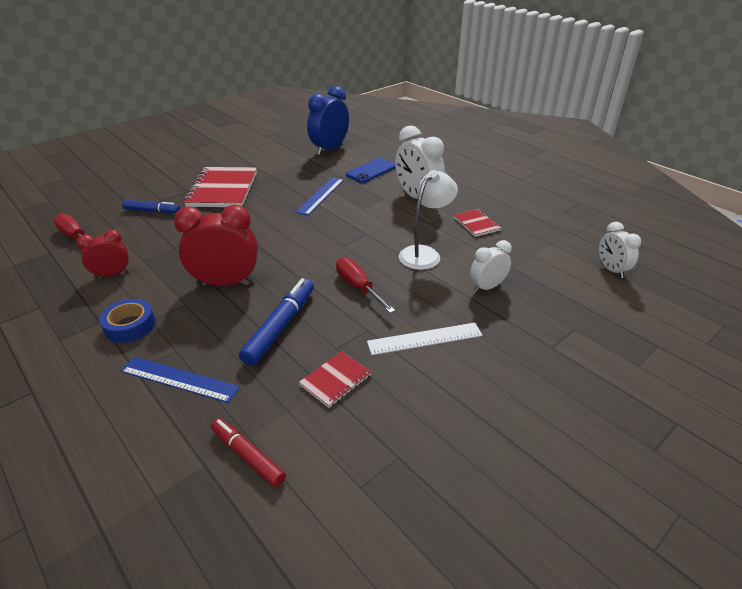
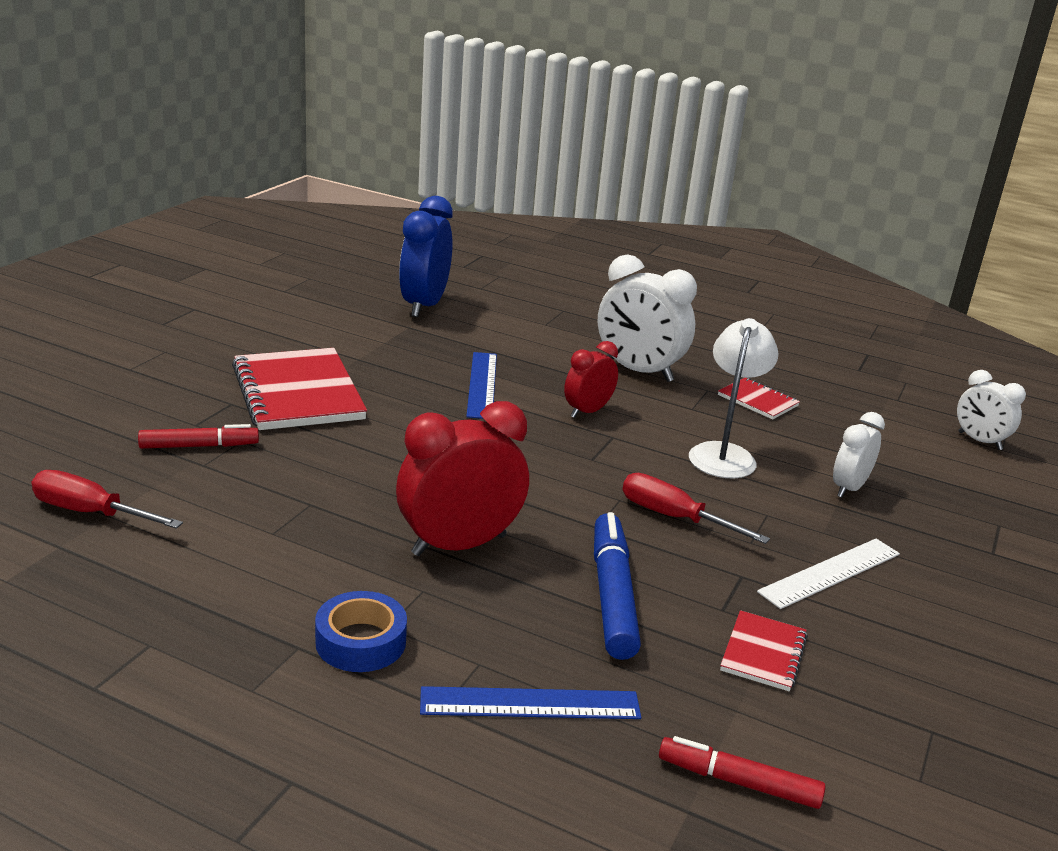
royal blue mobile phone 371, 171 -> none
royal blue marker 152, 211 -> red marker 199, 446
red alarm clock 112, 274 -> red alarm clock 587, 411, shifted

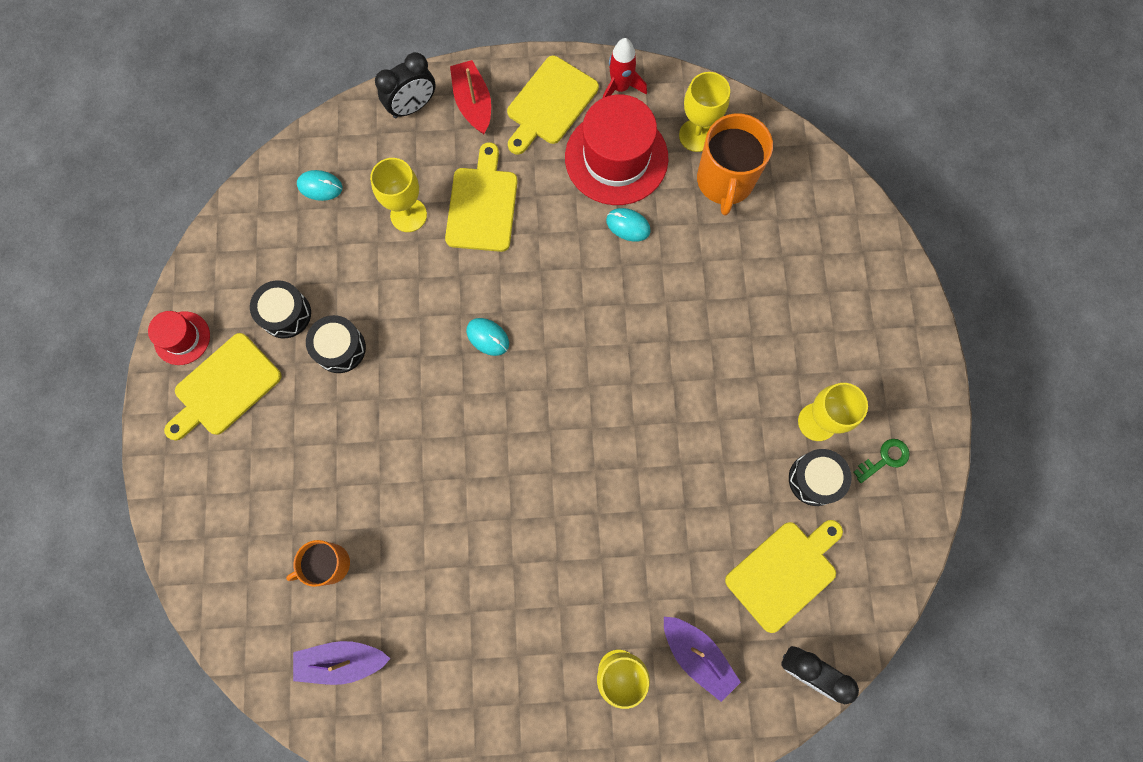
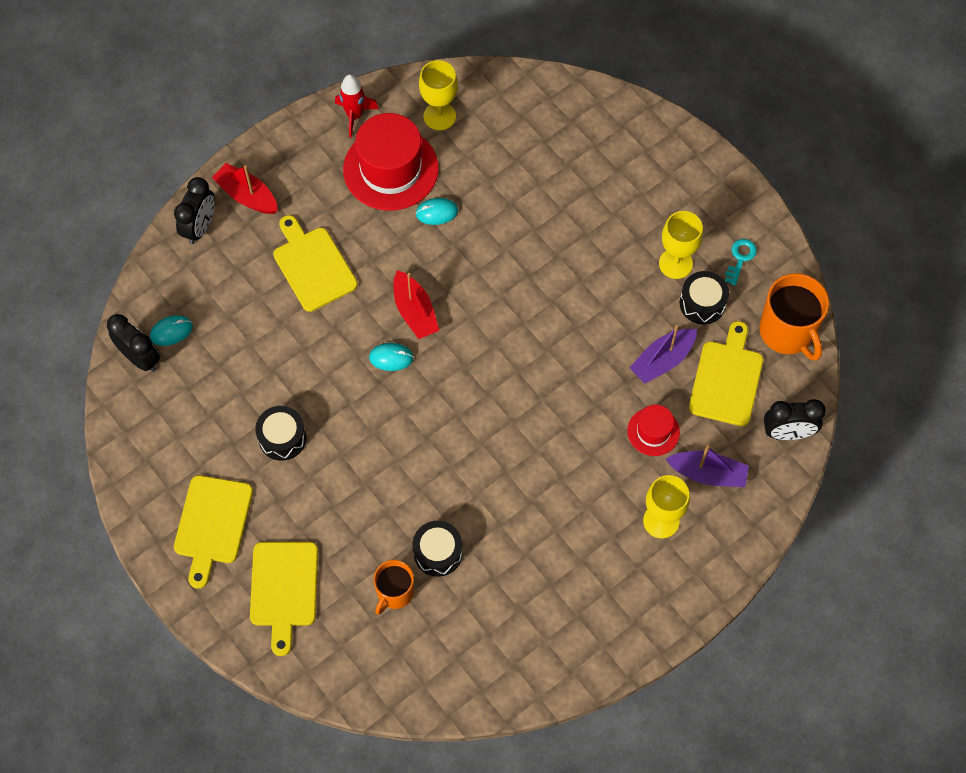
yellow chopping board 550, 104 -> yellow chopping board 284, 589, shifted
bright orange coffee mug 725, 181 -> bright orange coffee mug 787, 332, shifted
yellow goblet 408, 215 -> none
ebony snare drum 286, 314 -> ebony snare drum 438, 553, shifted
red hat 182, 338 -> red hat 653, 431, shifted
leaf-green key 885, 459 -> turquoise key 740, 258
violet boat 342, 661 -> violet boat 662, 360, shifted
none -> red boat 415, 311
none -> ebony alarm clock 140, 358

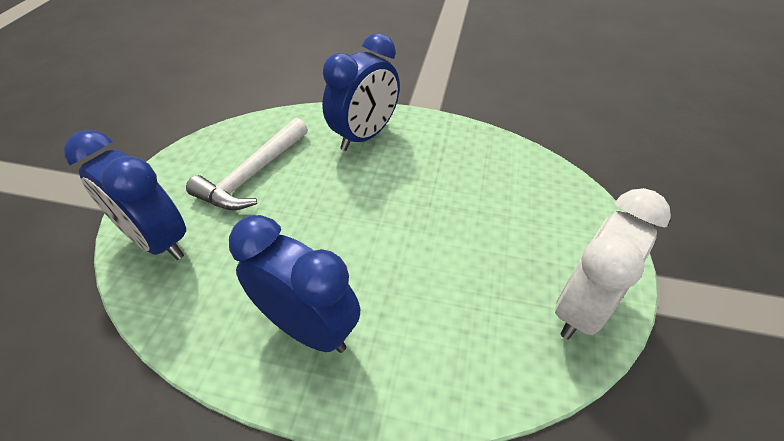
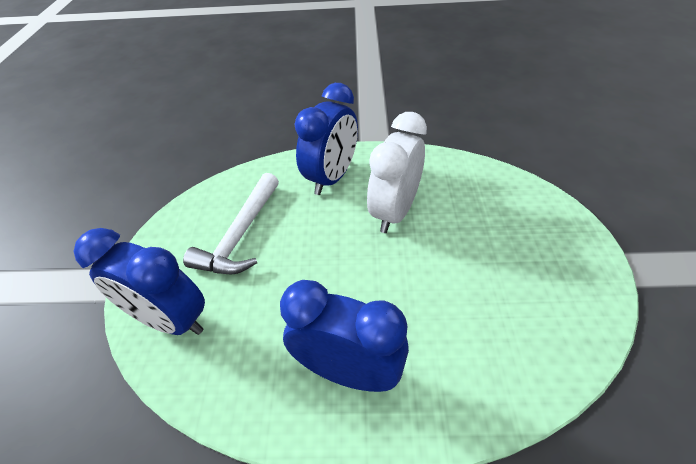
snow-white alarm clock 581, 307 -> snow-white alarm clock 394, 212, shifted

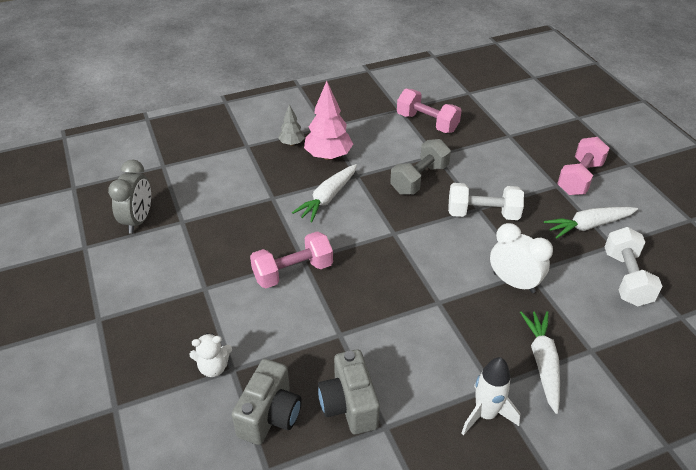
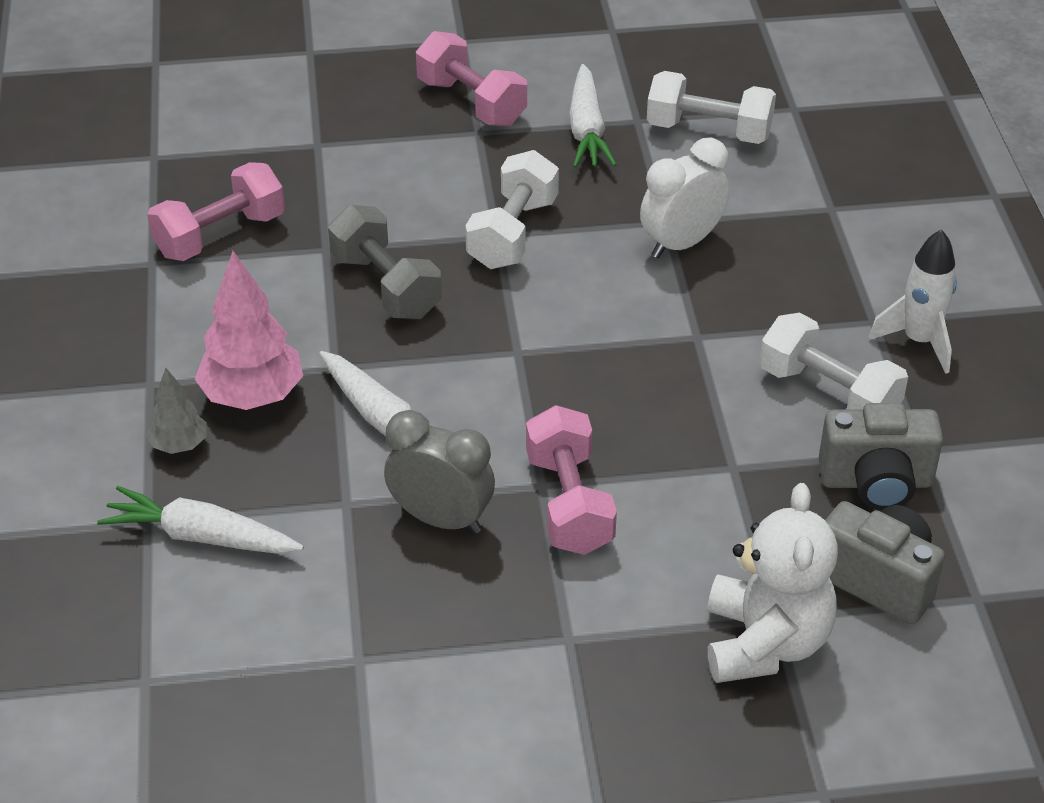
grey alarm clock 138, 220 -> grey alarm clock 441, 519, shifted
snow-white toy carrot 542, 363 -> snow-white toy carrot 201, 536, shifted
snow-white stuffed bear 213, 367 -> snow-white stuffed bear 765, 643, x1.90
none -> snow-white free weight 828, 393

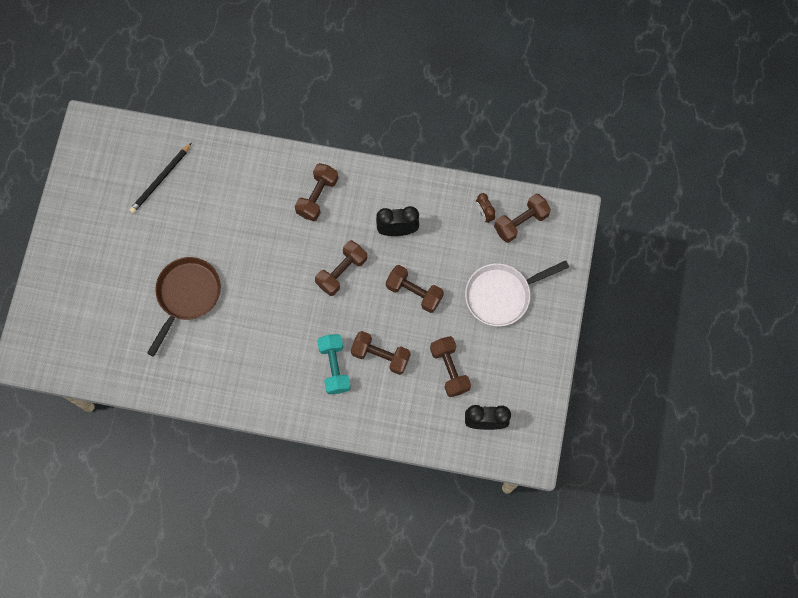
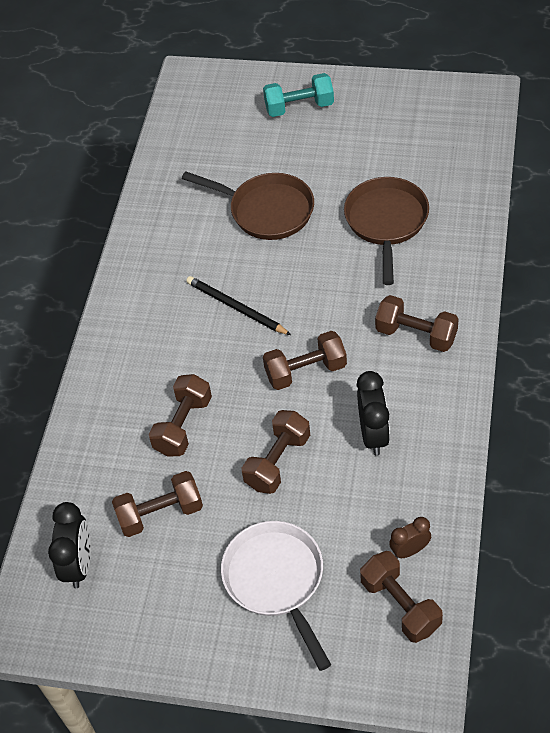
ebony wooden pencil 160, 179 -> ebony wooden pencil 236, 307, shifted
dark brown free weight 341, 272 -> dark brown free weight 305, 371, 60 degrees counterclockwise
turquoise free weight 334, 367 -> turquoise free weight 299, 107, shifted
none -> dark brown pan 386, 222

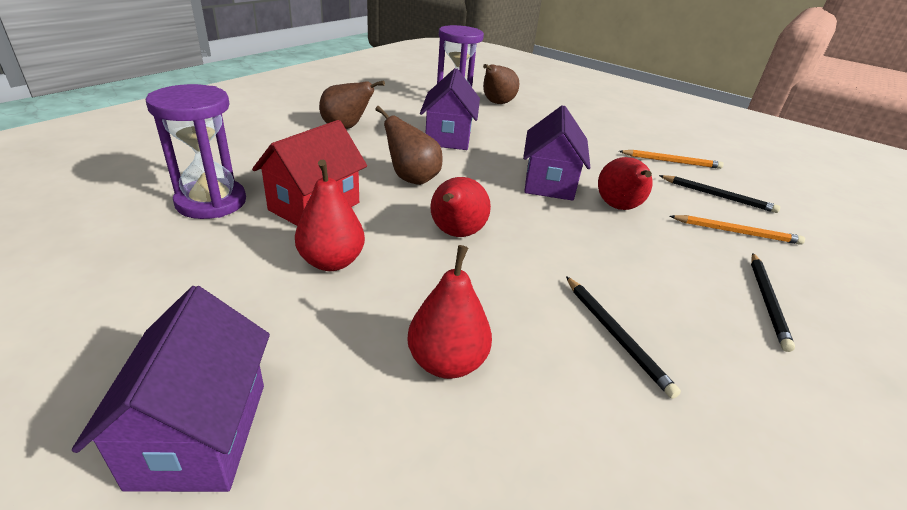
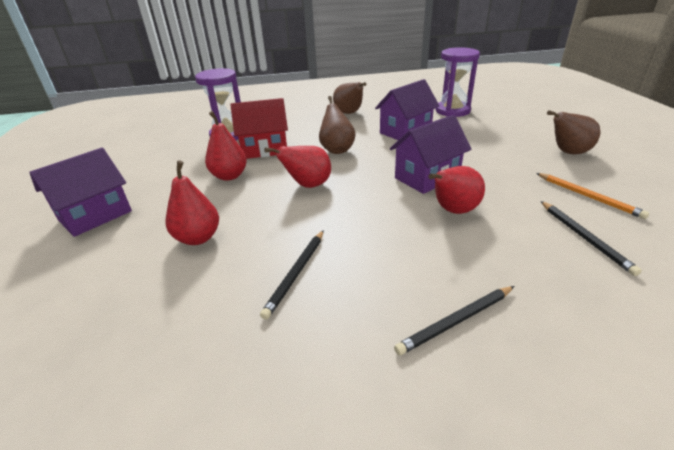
dark brown pear fruit 496, 103 -> dark brown pear fruit 567, 152, shifted
bright orange wooden pencil 736, 232 -> none

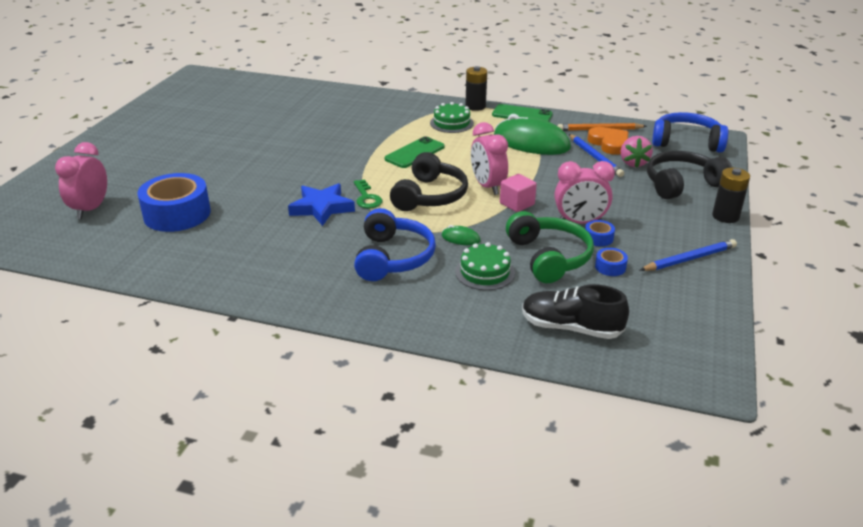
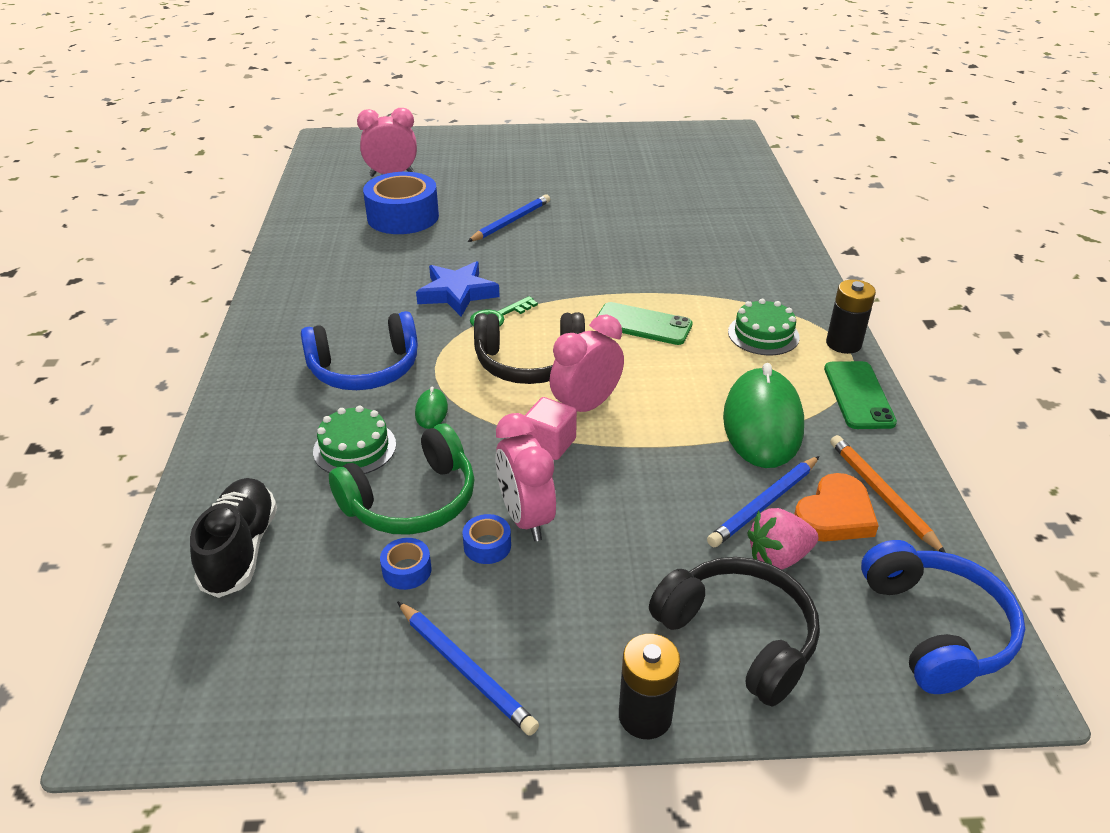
none -> royal blue wooden pencil 511, 221

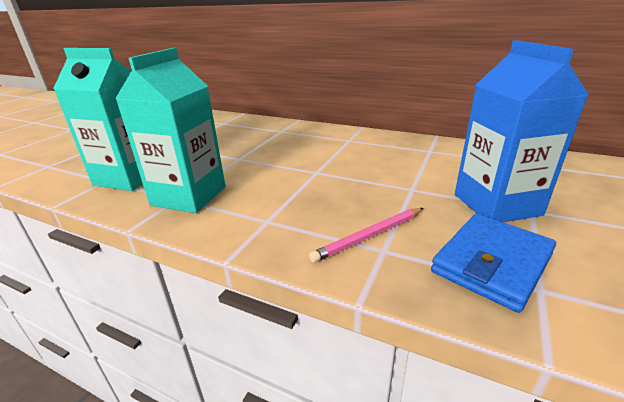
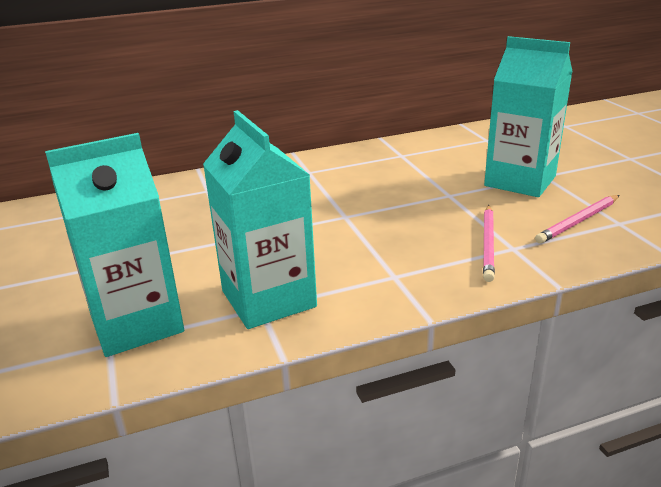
royal blue carton 496, 204 -> turquoise carton 520, 181
royal blue card wallet 492, 263 -> pink wooden pencil 578, 221

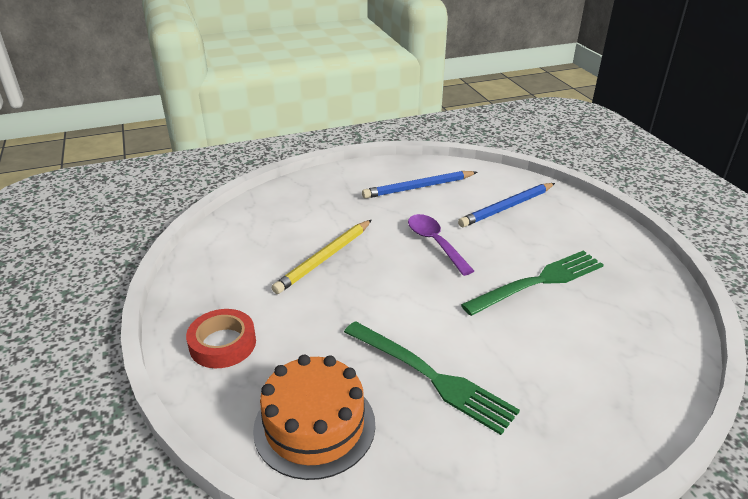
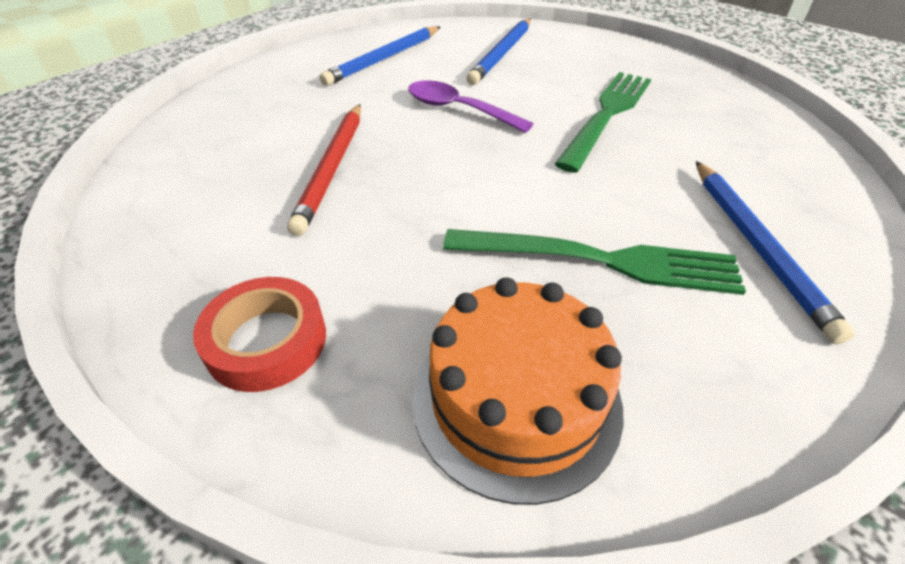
yellow wooden pencil 324, 258 -> red wooden pencil 332, 168
none -> royal blue wooden pencil 757, 247

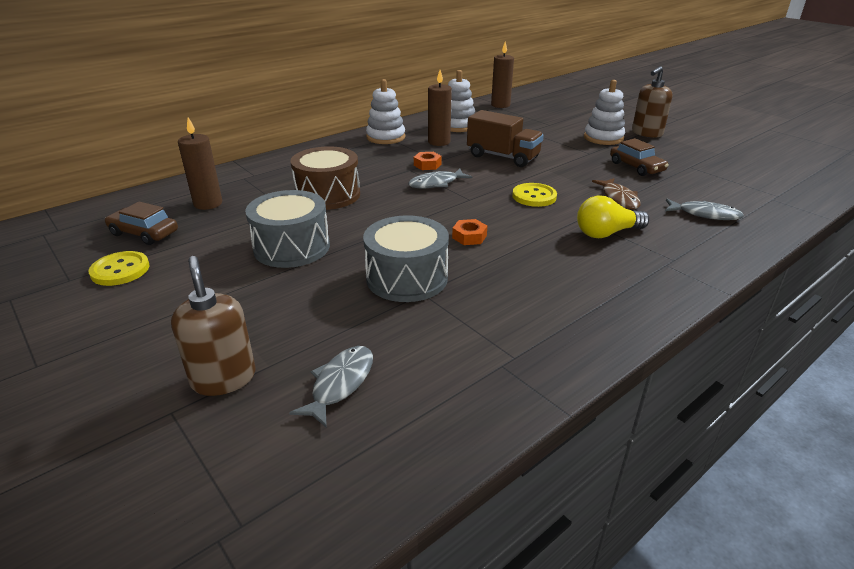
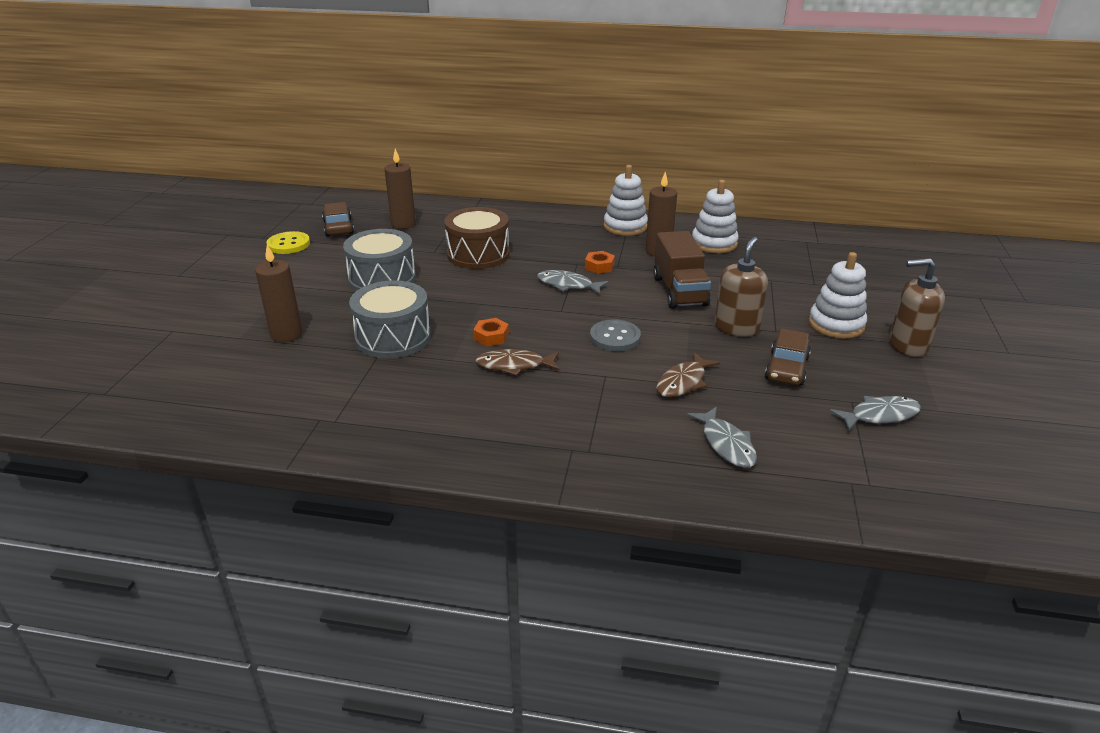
dark brown wax candle 500, 105 -> dark brown wax candle 286, 334, shifted
yellow shirt button 534, 196 -> grey shirt button 615, 337
yellow lightbulb 606, 233 -> none
dark brown soap pump 223, 378 -> dark brown soap pump 736, 327, shifted
grey toy fish 340, 384 -> grey toy fish 879, 415, shifted
none -> dark brown toy fish 514, 365

